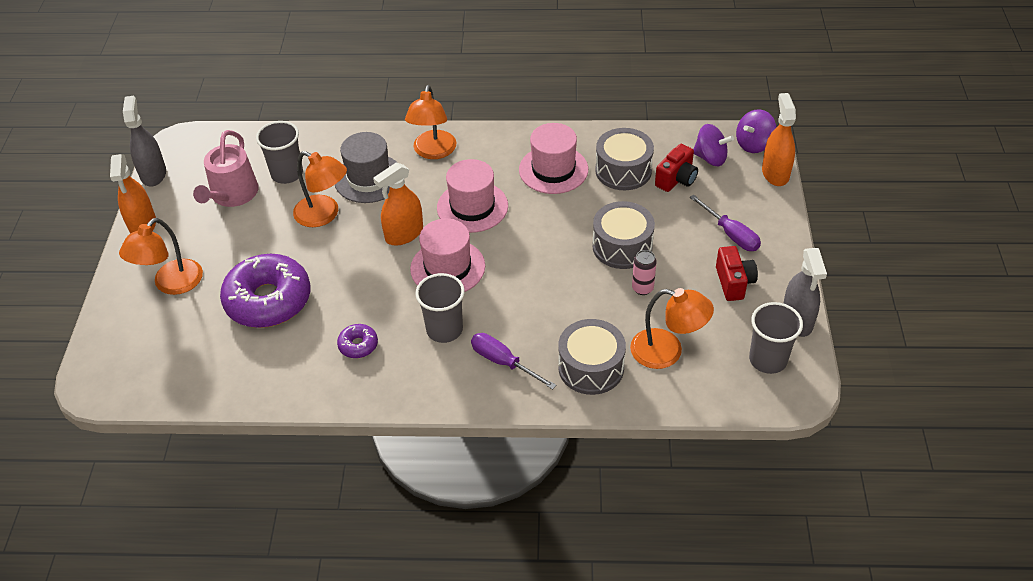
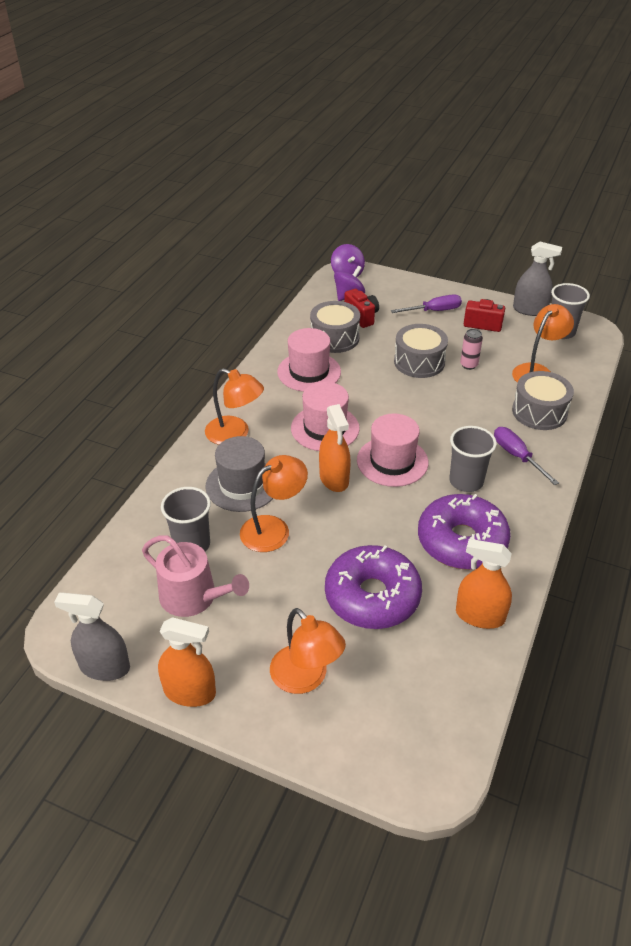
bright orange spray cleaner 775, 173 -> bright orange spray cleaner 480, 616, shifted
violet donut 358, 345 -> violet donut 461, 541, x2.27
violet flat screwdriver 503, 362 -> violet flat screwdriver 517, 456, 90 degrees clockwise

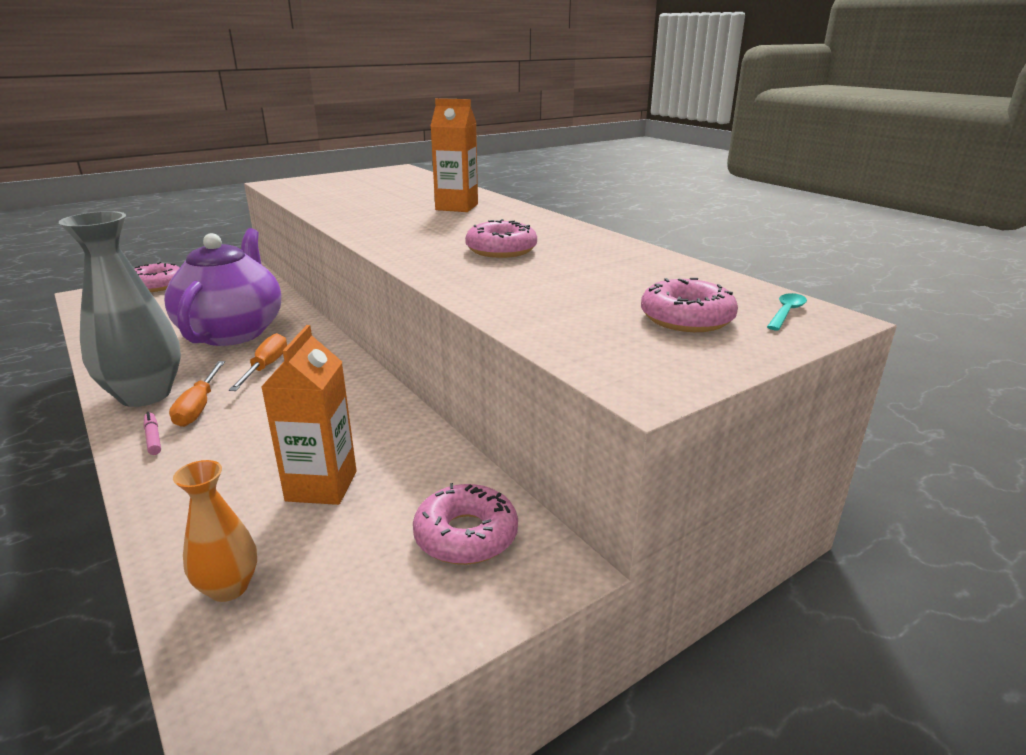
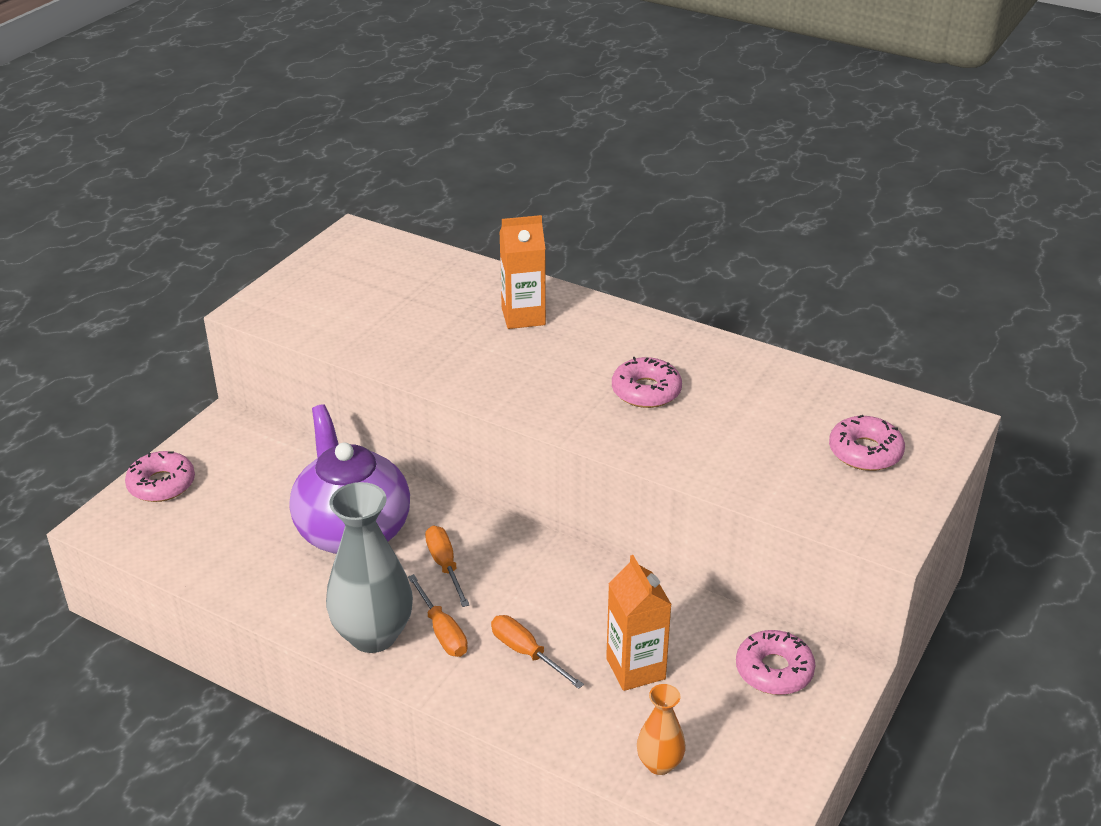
turquoise teaspoon 786, 313 -> none
pink marker 153, 438 -> none
none -> bright orange flat screwdriver 526, 653

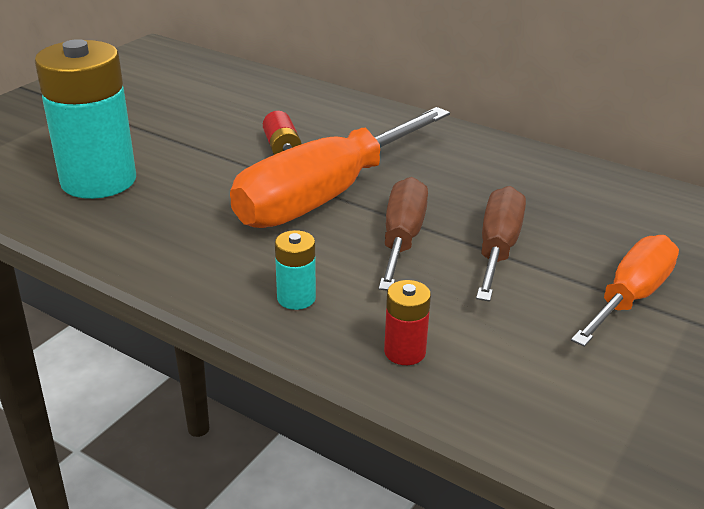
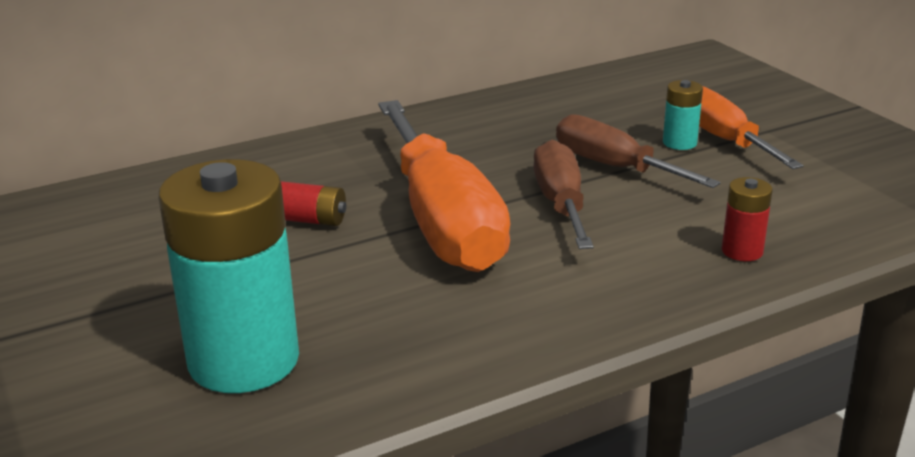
dark brown flat screwdriver 402, 238 -> dark brown flat screwdriver 561, 204, 45 degrees clockwise
turquoise AA battery 296, 298 -> turquoise AA battery 679, 143, shifted

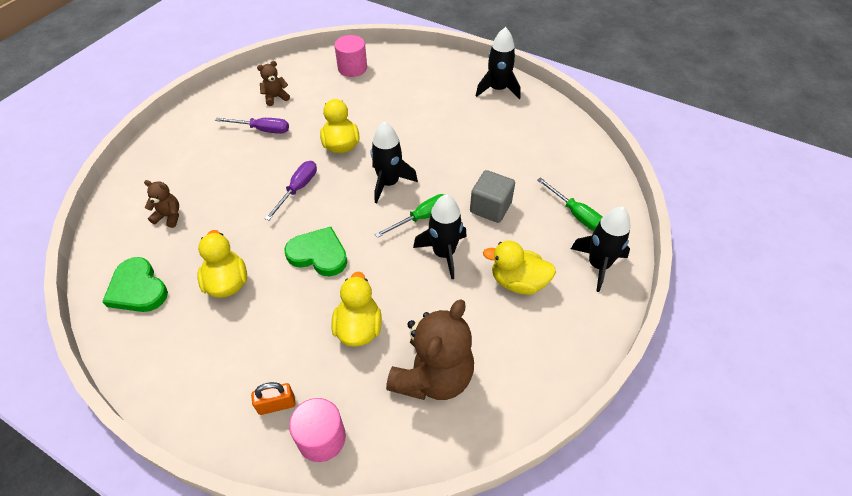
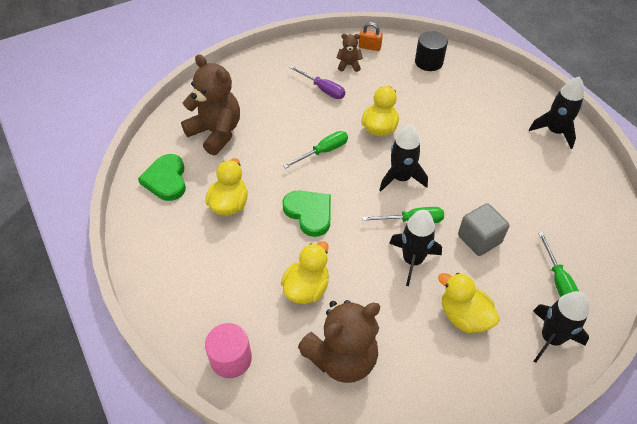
pink cylinder shape 352, 68 -> ebony cylinder shape 429, 62
violet flat screwdriver 298, 189 -> leaf-green flat screwdriver 323, 151
dark brown stuffed bear 169, 216 -> dark brown stuffed bear 216, 133, x2.15
bright orange padlock 276, 404 -> bright orange padlock 369, 47, shifted

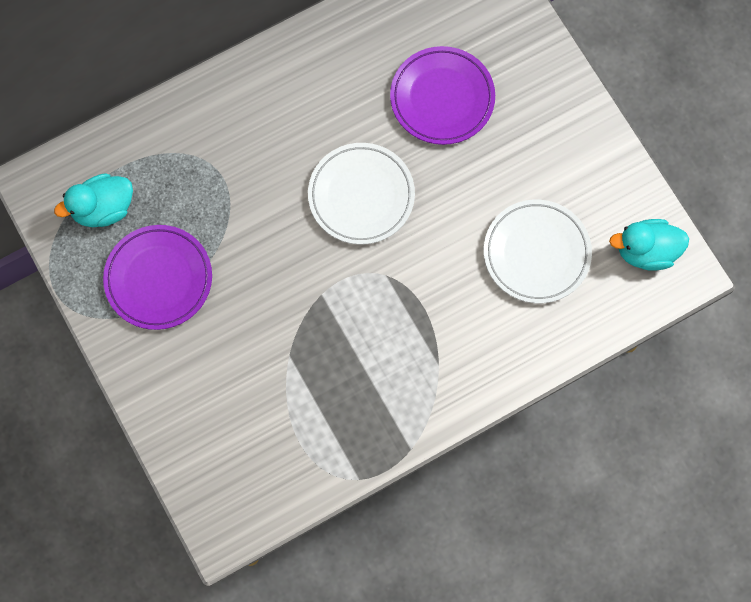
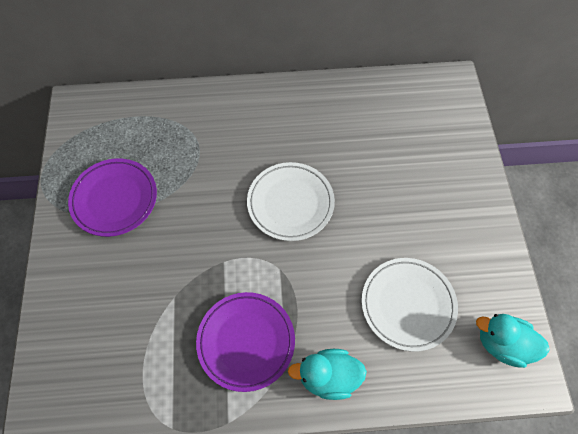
violet plate 442, 98 -> violet plate 246, 341, shifted
turquoise rubber duck 103, 208 -> turquoise rubber duck 328, 377, shifted

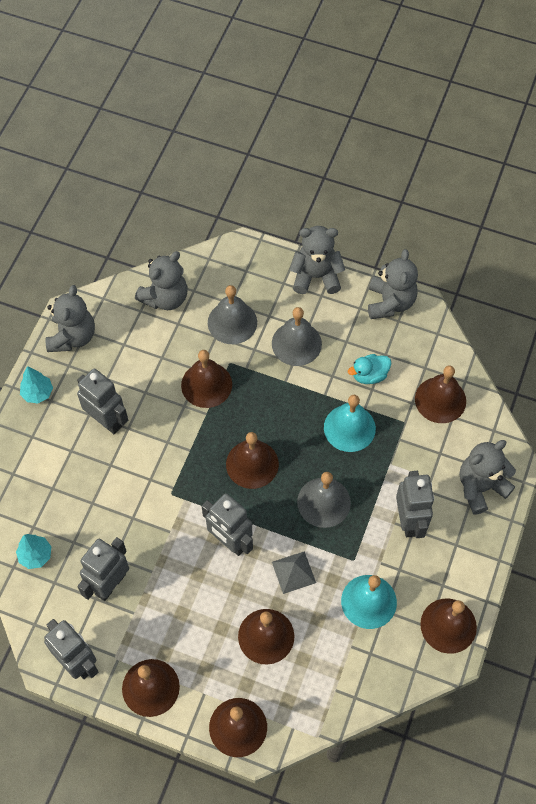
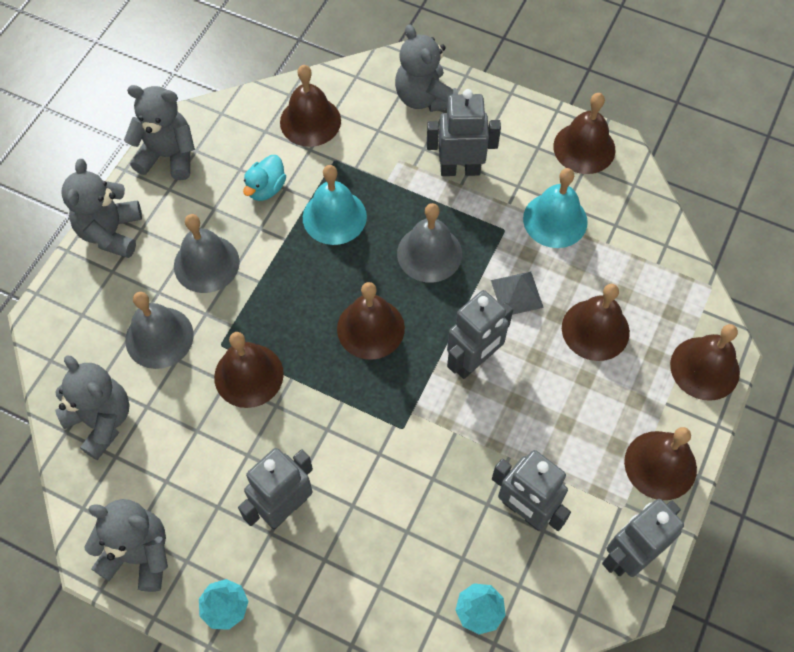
turquoise rubber duck 369, 375 -> turquoise rubber duck 266, 188, 45 degrees clockwise

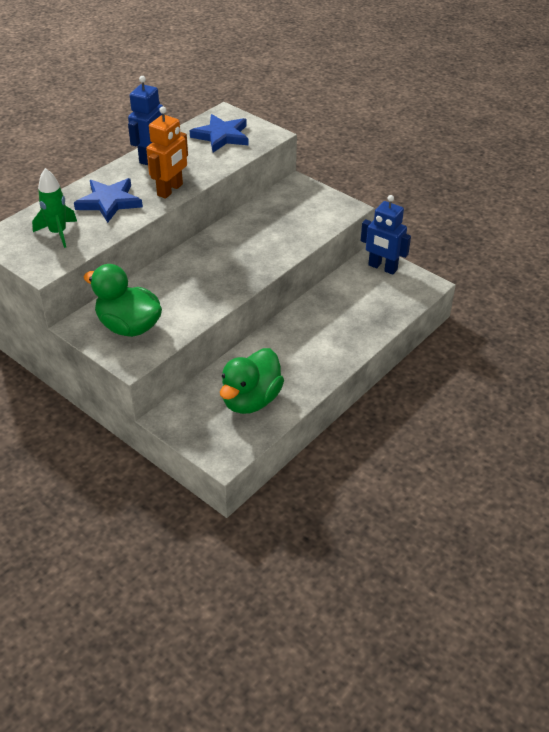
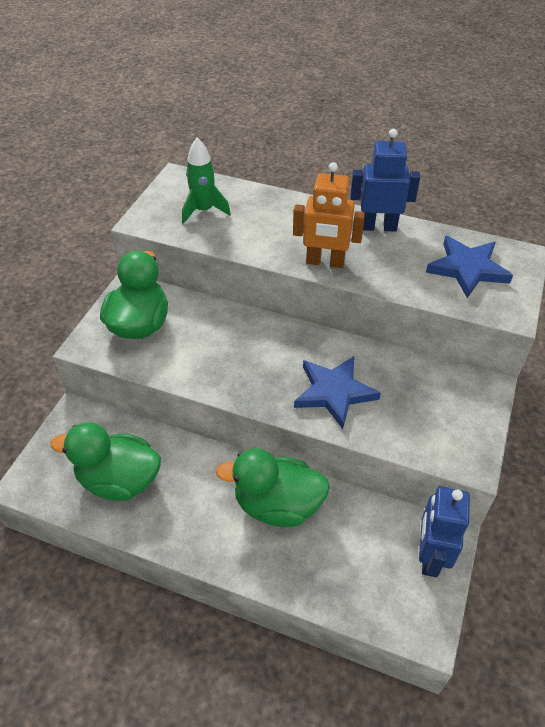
royal blue five-pointed star 109, 202 -> royal blue five-pointed star 334, 392, shifted
none -> leaf-green rubber duck 277, 505

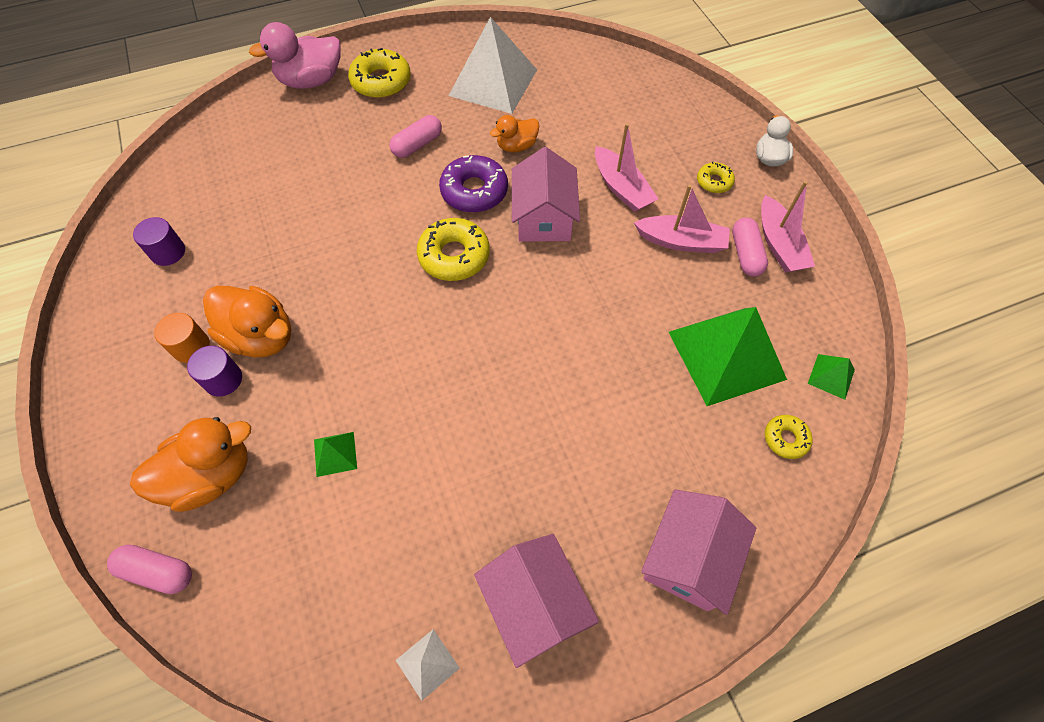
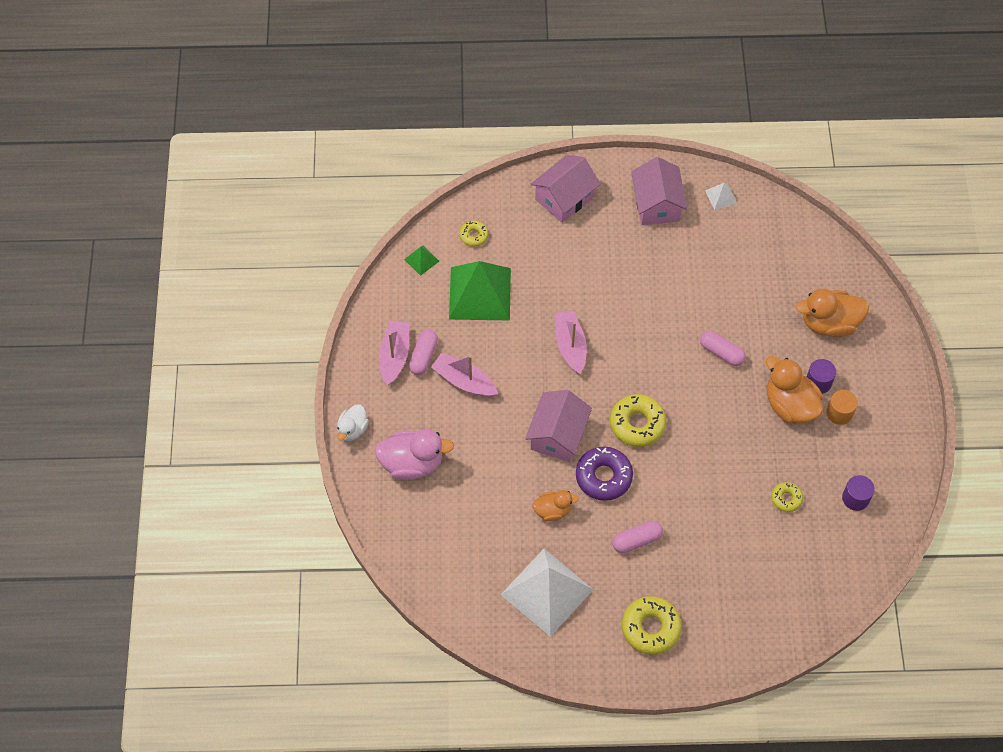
pink rubber duck 311, 81 -> pink rubber duck 412, 463, shifted
pink boat 621, 188 -> pink boat 570, 345, shifted
yellow donut 714, 182 -> yellow donut 786, 499, shifted
leaf-green pyramid shape 335, 454 -> none
pink capsule 158, 571 -> pink capsule 721, 352, shifted

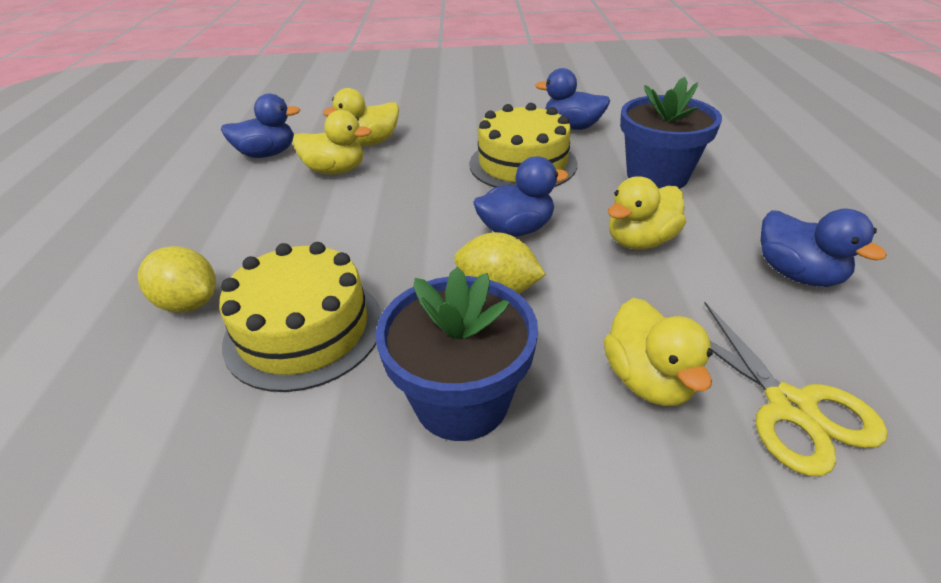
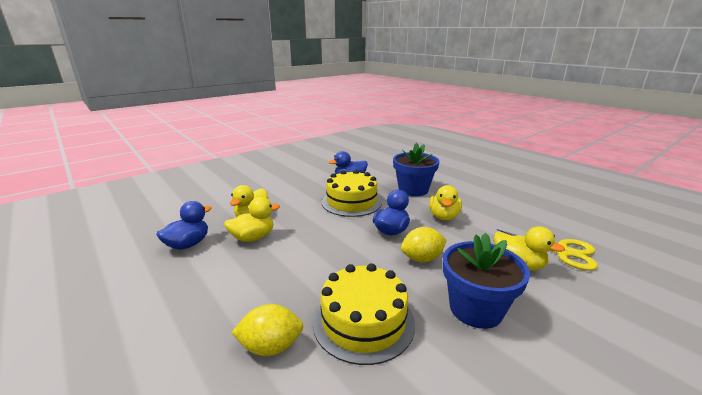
royal blue rubber duck 797, 274 -> none

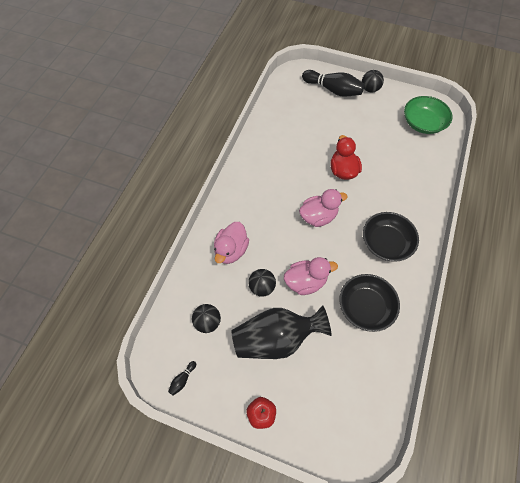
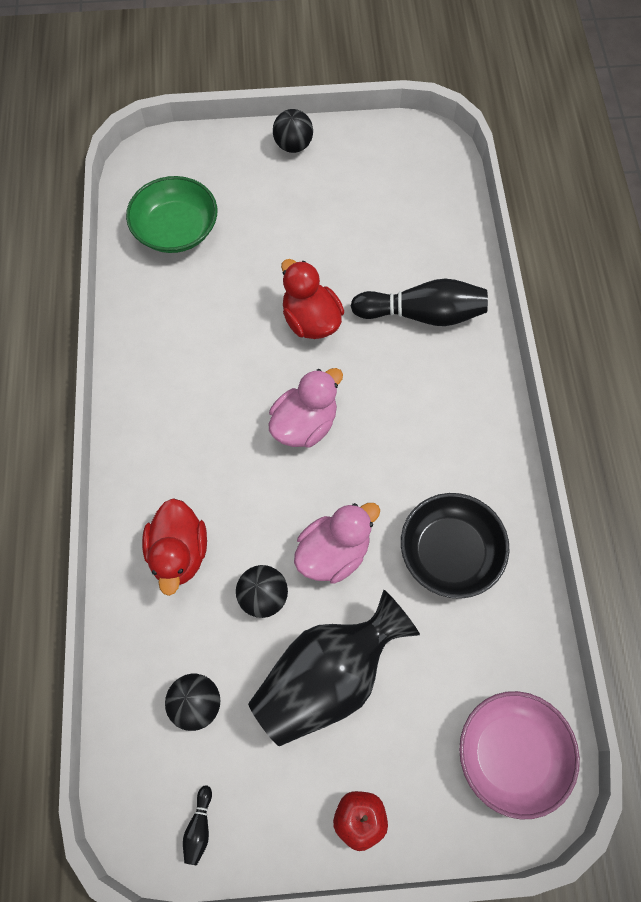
ebony skittle 333, 90 -> ebony skittle 422, 314, shifted
leaf-green serving bowl 423, 123 -> leaf-green serving bowl 176, 229, shifted
ebony serving bowl 386, 243 -> none
pink rubber duck 231, 250 -> red rubber duck 179, 553
none -> pink serving bowl 511, 754

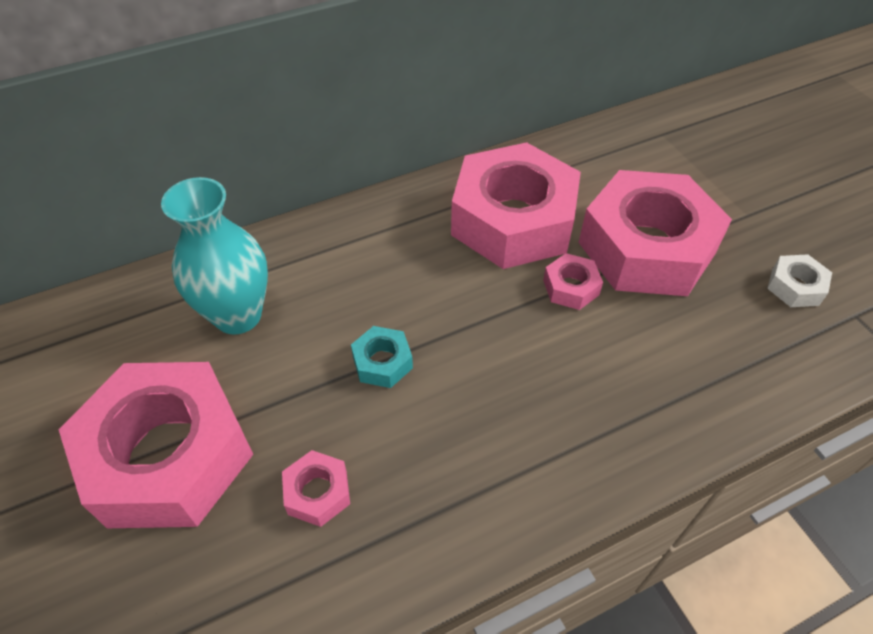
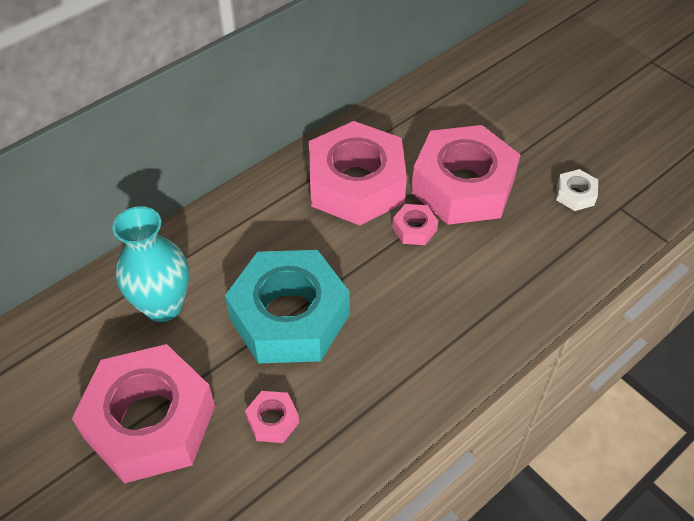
turquoise nut 382, 362 -> turquoise nut 289, 316, x2.47

